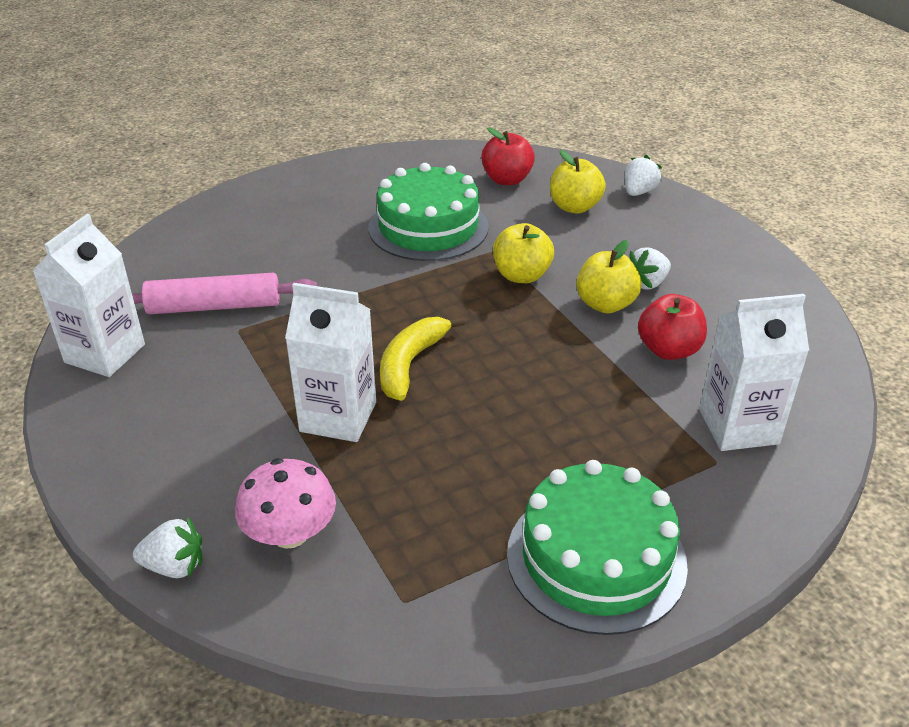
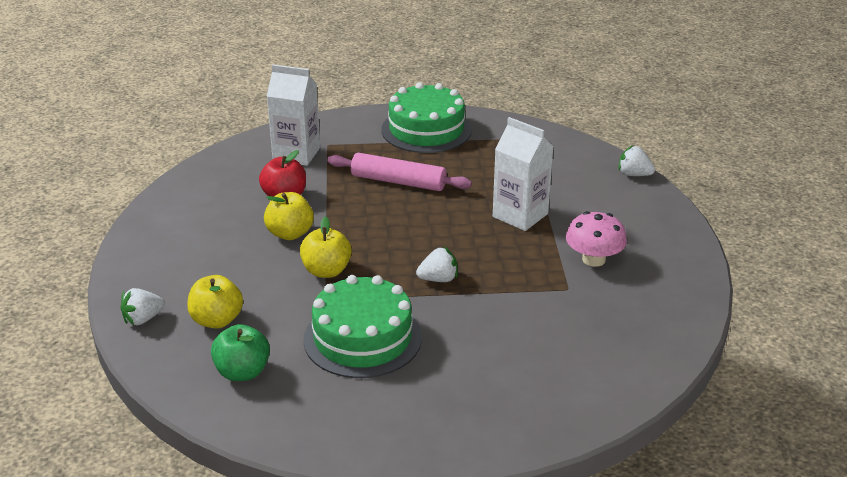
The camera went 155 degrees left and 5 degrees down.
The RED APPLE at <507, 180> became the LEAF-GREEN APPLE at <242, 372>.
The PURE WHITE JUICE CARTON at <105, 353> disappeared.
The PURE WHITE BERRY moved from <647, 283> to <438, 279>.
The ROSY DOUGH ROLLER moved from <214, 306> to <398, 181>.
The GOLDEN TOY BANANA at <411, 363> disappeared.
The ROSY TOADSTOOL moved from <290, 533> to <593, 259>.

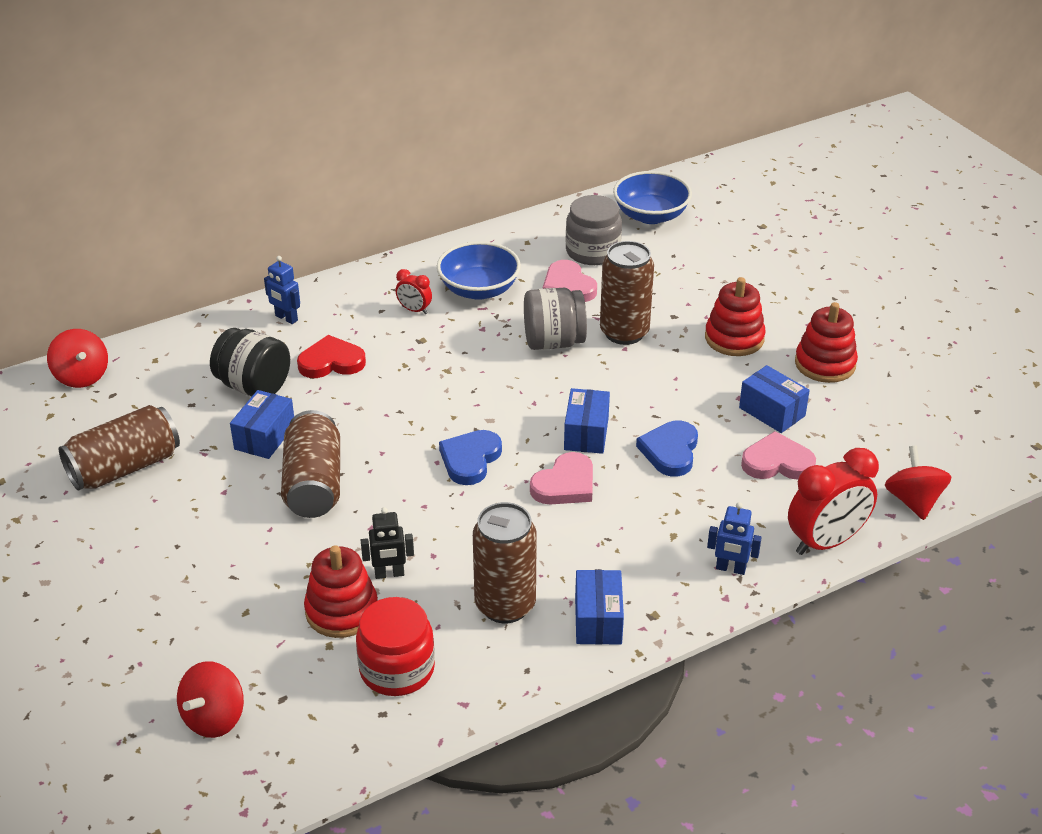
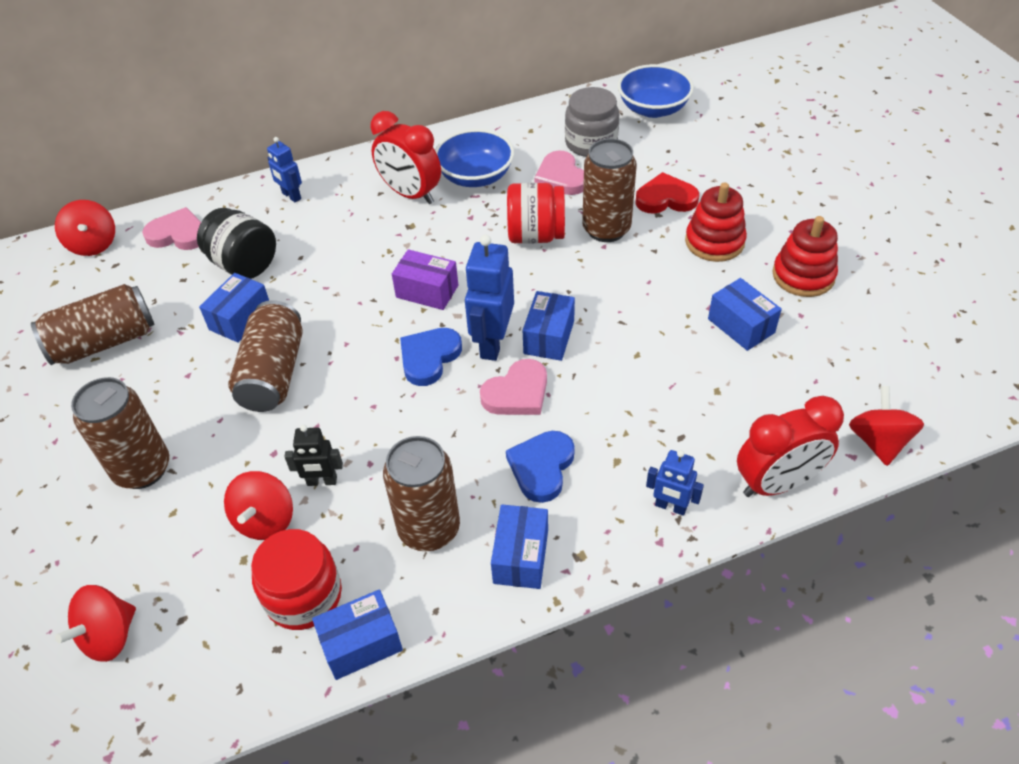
The camera went 10 degrees right and 10 degrees up.
The RED BEDSIDE CLOCK at <414, 310> changed to 2.03 times the size.
The GRAY JAM JAR at <554, 342> became the RED JAM JAR at <536, 235>.
The RED LOVE HEART moved from <331, 362> to <666, 198>.
The COBALT LOVE HEART moved from <670, 451> to <541, 467>.
The ROSY LOVE HEART moved from <777, 462> to <178, 234>.
The RED RING STACKER at <342, 611> was replaced by the RED SPINNING TOP at <265, 520>.
The COBALT TOY ROBOT at <492, 343> appeared.
The PURPLE PACKAGE at <427, 291> appeared.
The DARK BROWN SODA CAN at <142, 469> appeared.
The COBALT PACKAGE at <361, 643> appeared.

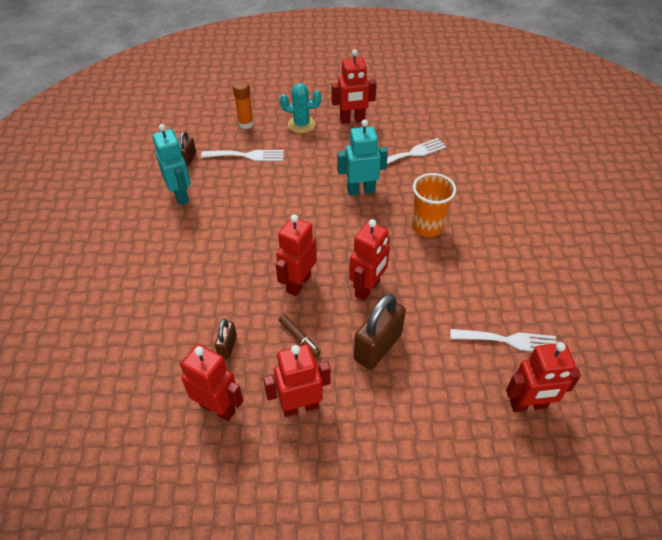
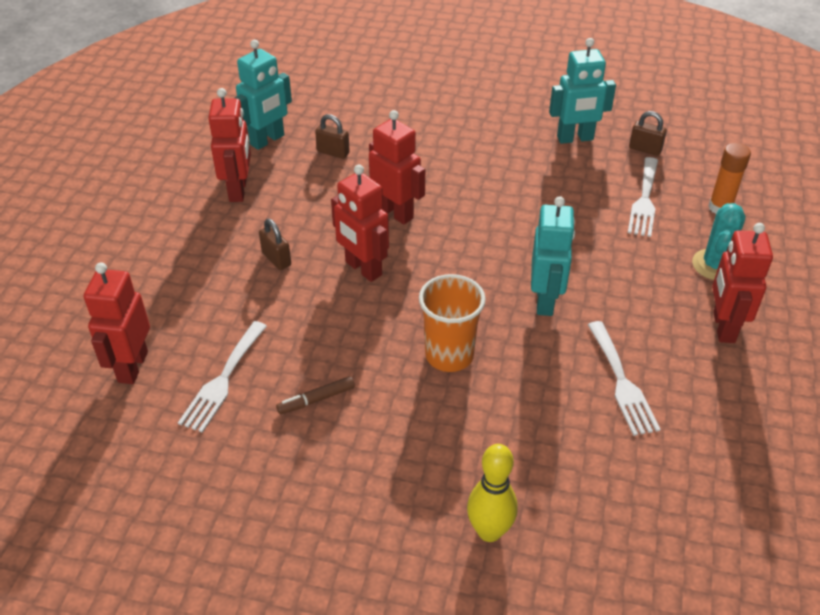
The camera went 105 degrees right and 5 degrees down.
The DARK BROWN PADLOCK at <377, 347> changed to 0.53 times the size.
The DARK BROWN FELT PEN moved from <299, 338> to <316, 399>.
The RED TOY ROBOT at <218, 408> became the TEAL TOY ROBOT at <267, 140>.
The GOLDEN BOWLING PIN at <489, 531> appeared.

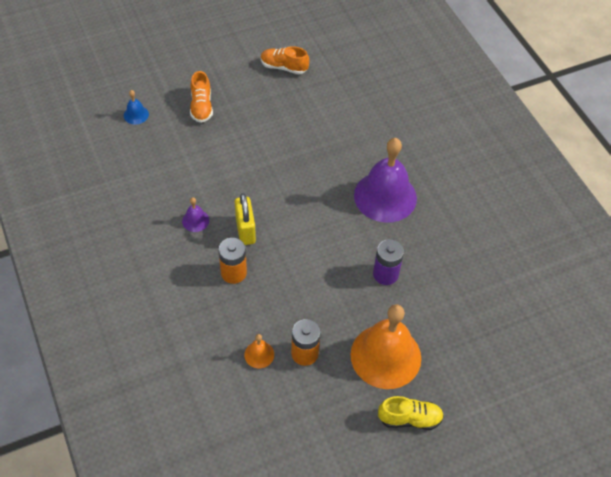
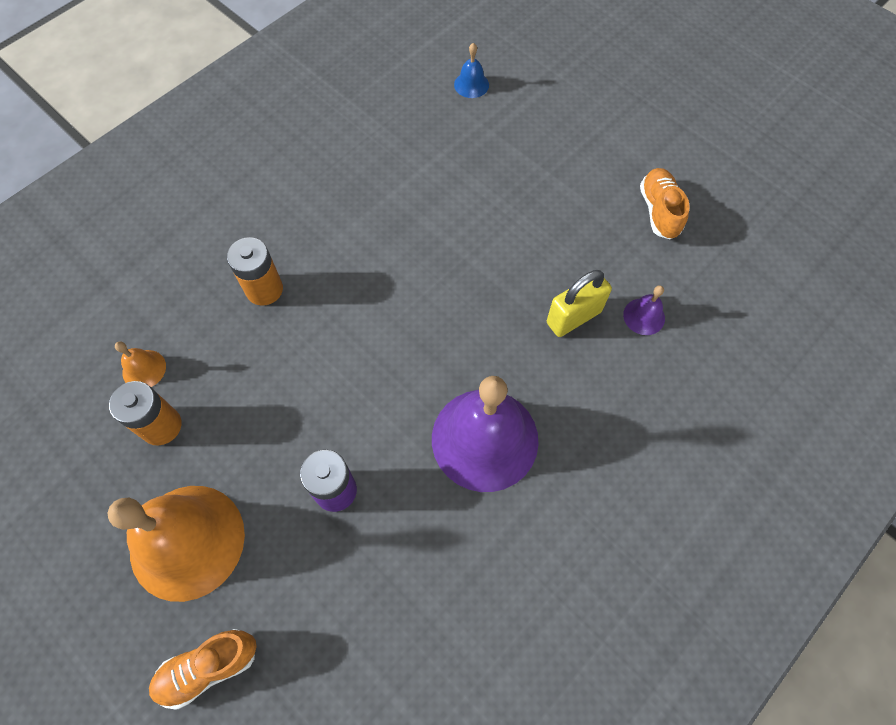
The camera went 70 degrees right and 10 degrees up.
The BRIGHT ORANGE SHOE moved from <201, 107> to <208, 668>.
The GOLDEN PADLOCK moved from <245, 230> to <573, 317>.
The PURPLE SCHOOL BELL moved from <195, 220> to <644, 316>.
The GOLDEN SHOE at <409, 418> disappeared.

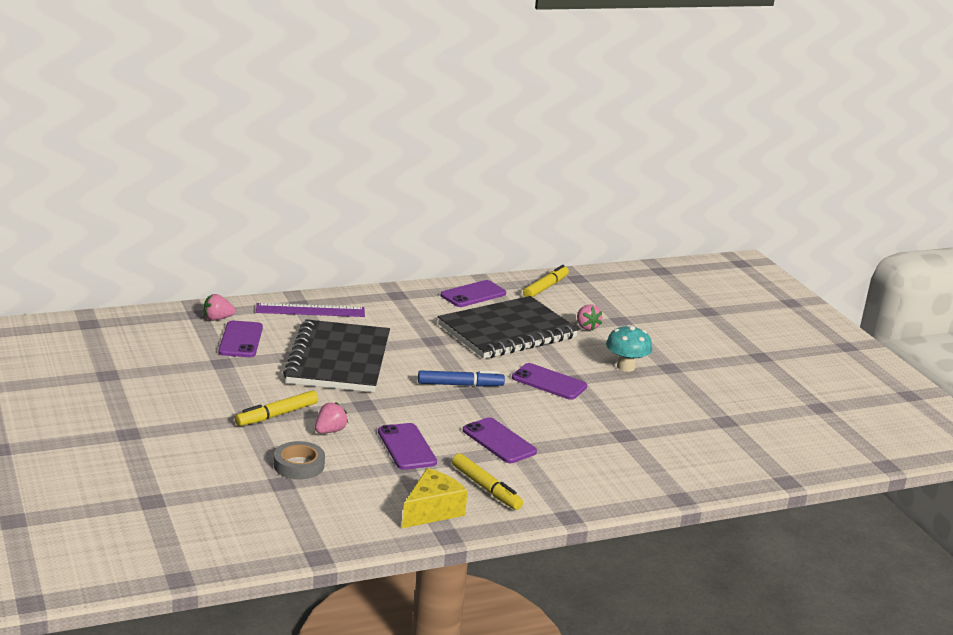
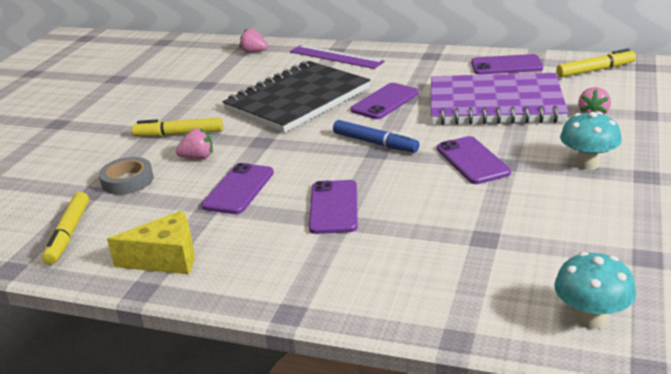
The camera went 45 degrees right and 5 degrees up.
The BLACK EXERCISE BOOK at <507, 332> became the PURPLE EXERCISE BOOK at <495, 104>.
The PURPLE MOBILE PHONE moved from <240, 340> to <385, 102>.
The GOLDEN FELT PEN moved from <486, 488> to <69, 234>.
The TEAL TOADSTOOL at <591, 318> appeared.

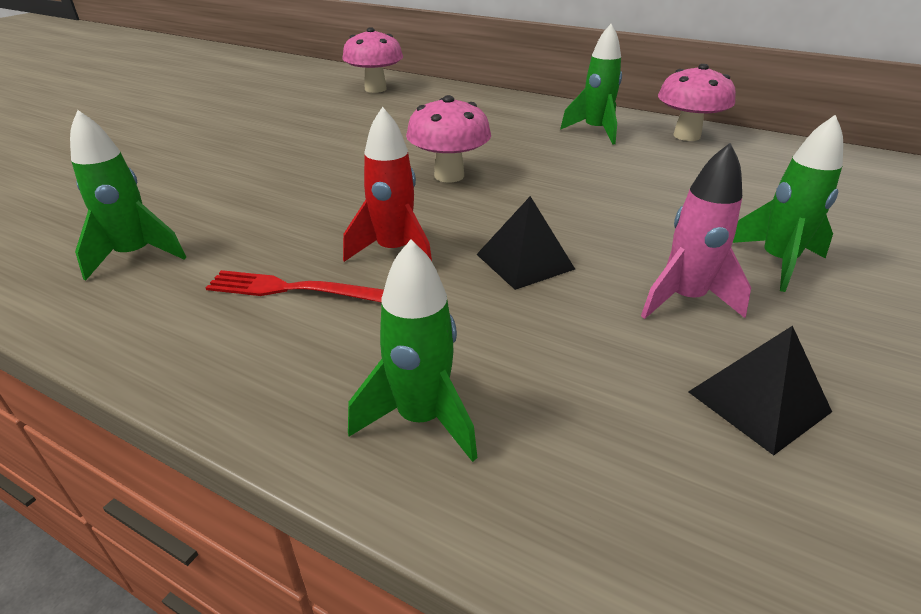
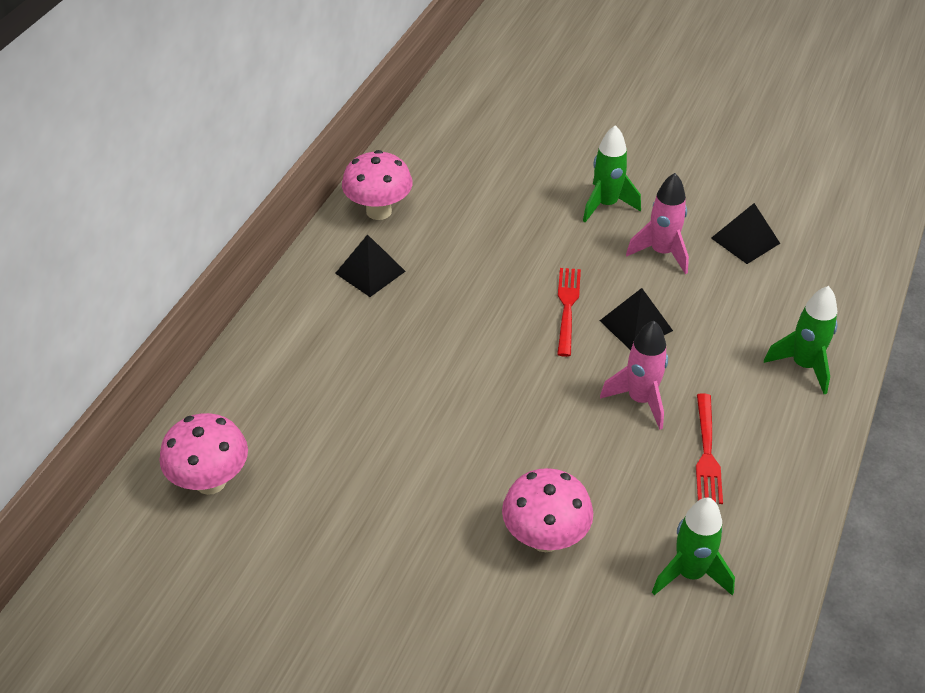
The camera went 95 degrees left and 10 degrees up.
The LEAF-GREEN SPACESHIP at <595, 131> was replaced by the BLACK PYRAMID SHAPE at <370, 272>.
The ROSY TOADSTOOL moved from <449, 176> to <545, 538>.
The RED SPACESHIP at <394, 251> became the ROSY SPACESHIP at <640, 400>.
The RED TABLE FORK at <567, 307> appeared.

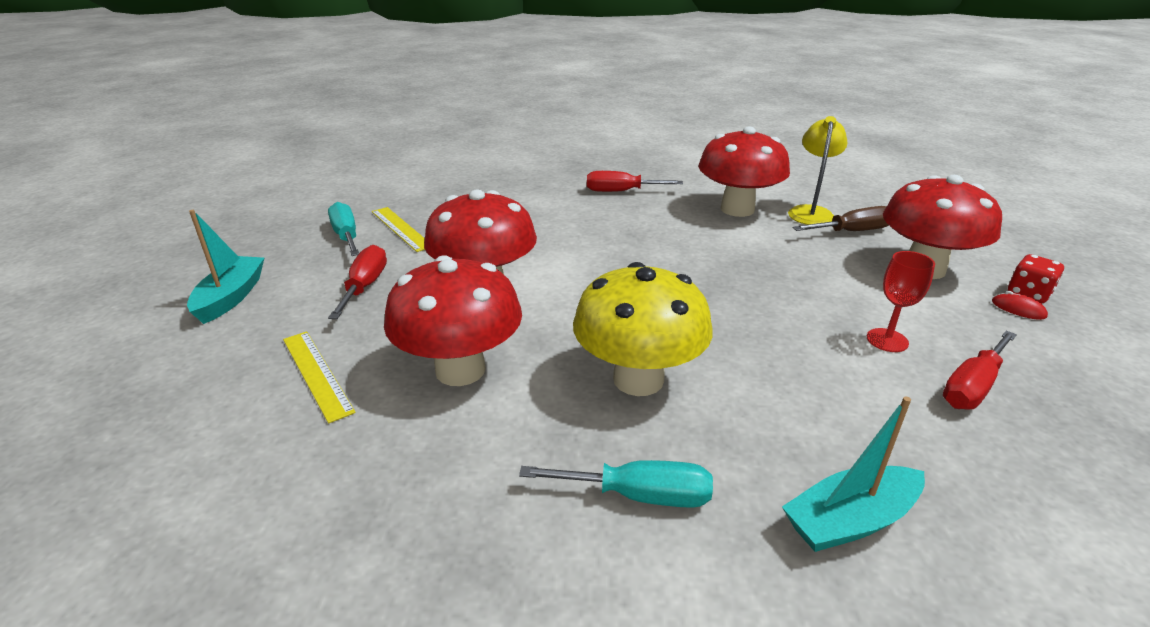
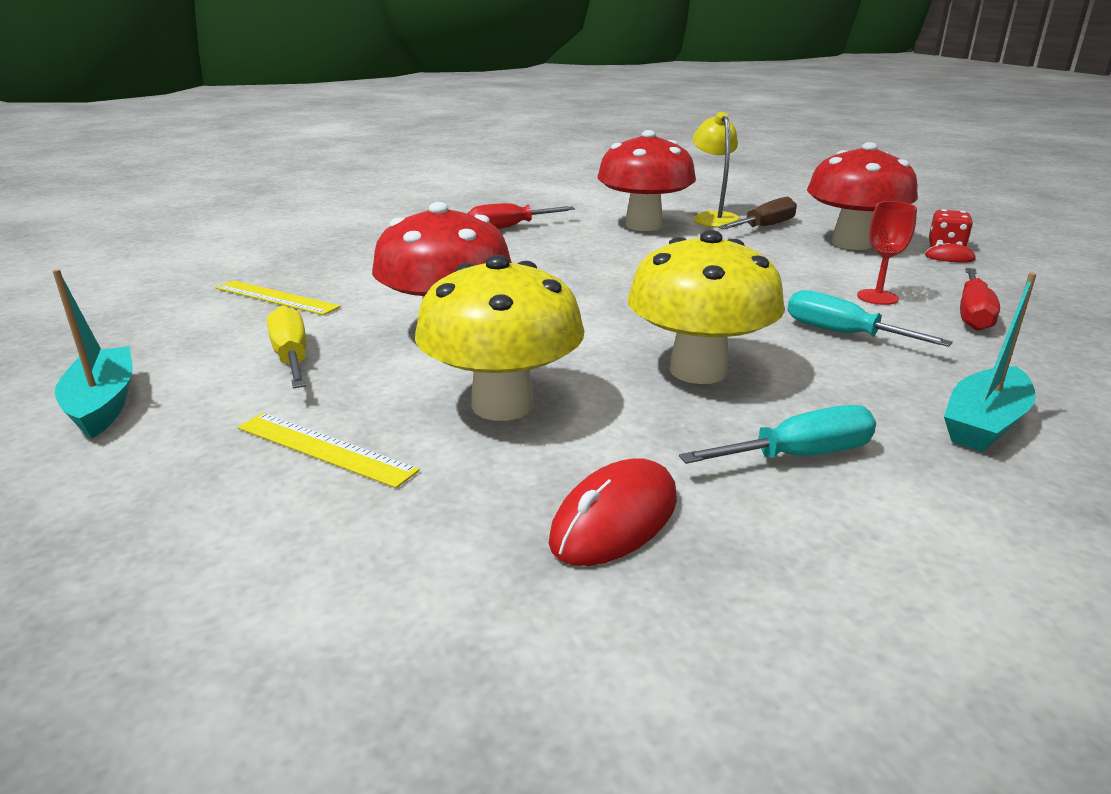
The camera went 25 degrees left and 5 degrees down.
The TEAL HAND SCREWDRIVER moved from <346, 236> to <842, 333>.
The RED HAND SCREWDRIVER at <365, 286> became the GOLDEN HAND SCREWDRIVER at <292, 357>.
The RED TOADSTOOL at <460, 370> became the GOLDEN TOADSTOOL at <502, 405>.
The RED COMPUTER MOUSE at <614, 519> appeared.

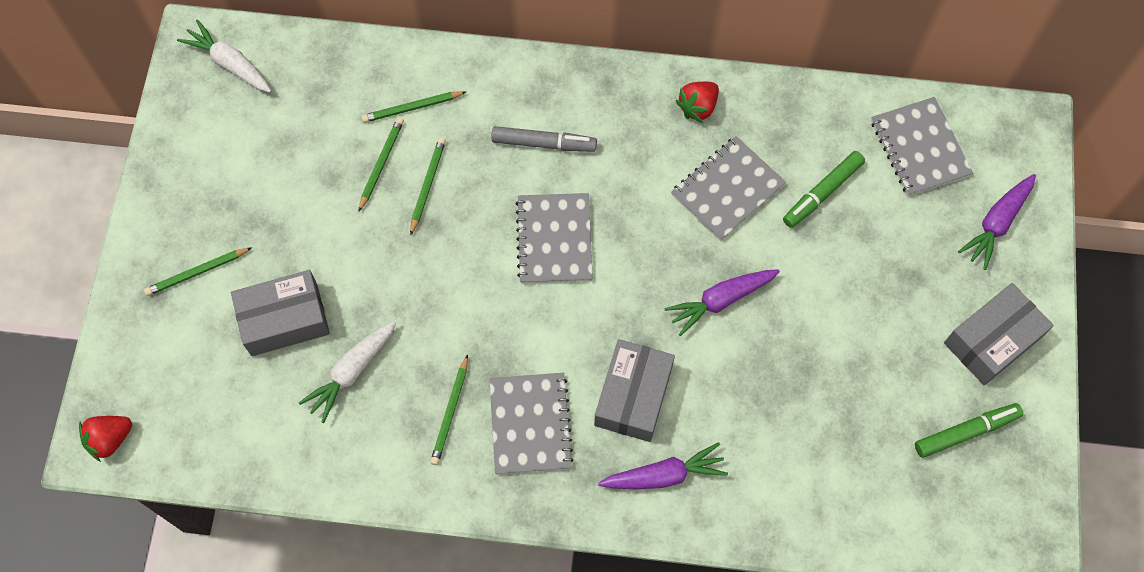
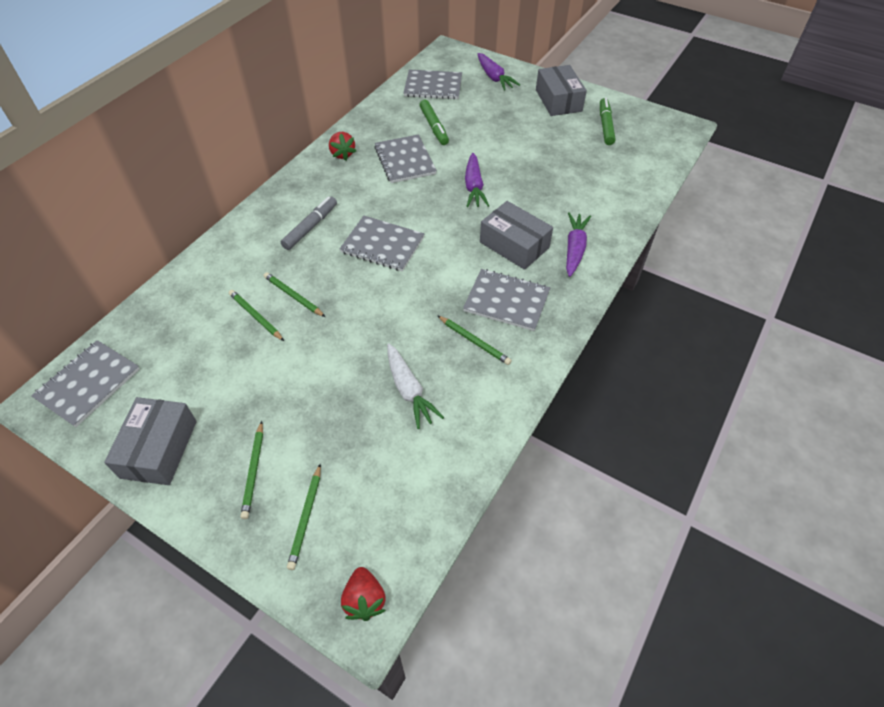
The camera went 65 degrees left and 15 degrees down.
The PURE WHITE CARROT at <229, 63> was replaced by the GRAY EXERCISE BOOK at <88, 384>.
The LEAF-GREEN LEAD PENCIL moved from <412, 108> to <306, 517>.
The GRAY PACKAGE moved from <284, 320> to <159, 449>.

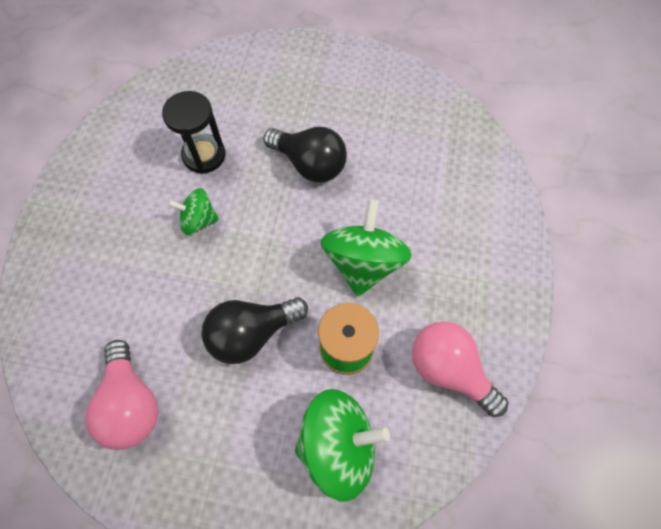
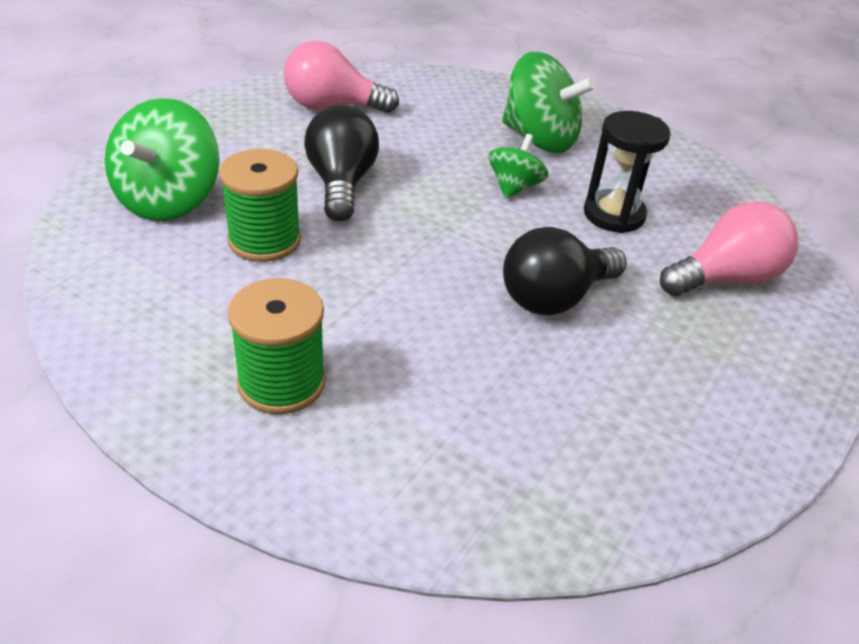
The camera went 110 degrees right and 25 degrees down.
The LEAF-GREEN SPINNING TOP moved from <363, 263> to <539, 139>.
The ROSY LIGHTBULB moved from <449, 370> to <725, 278>.
The LEAF-GREEN BOBBIN at <281, 382> appeared.

